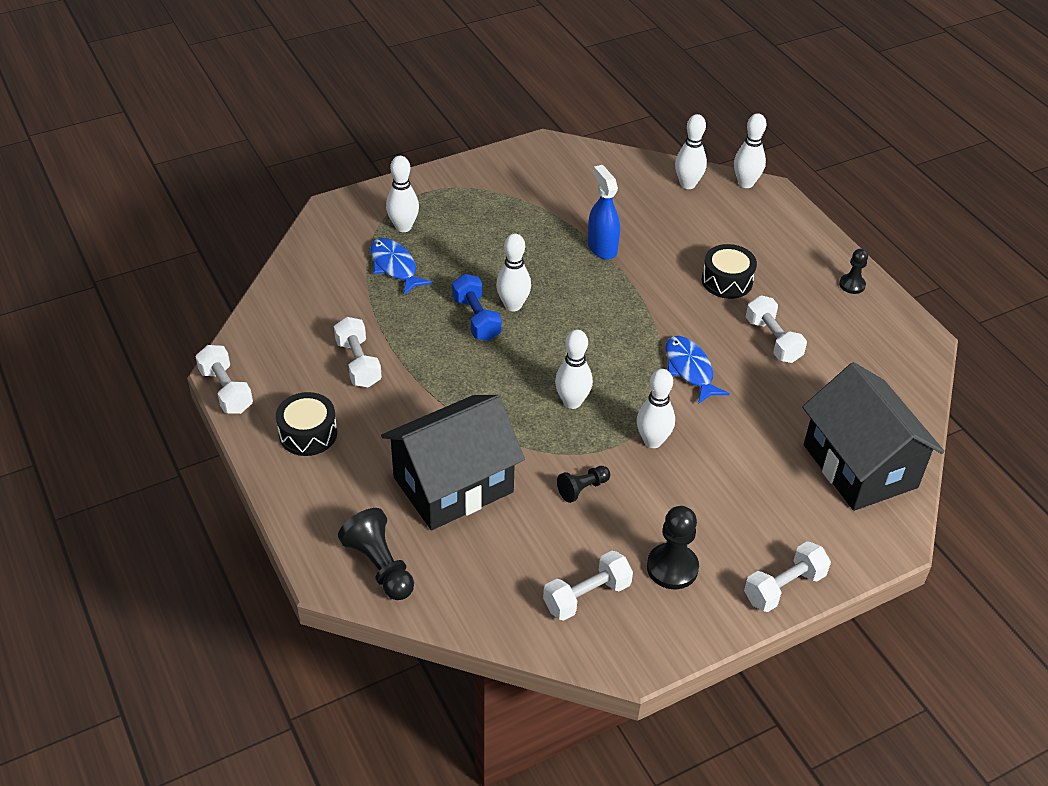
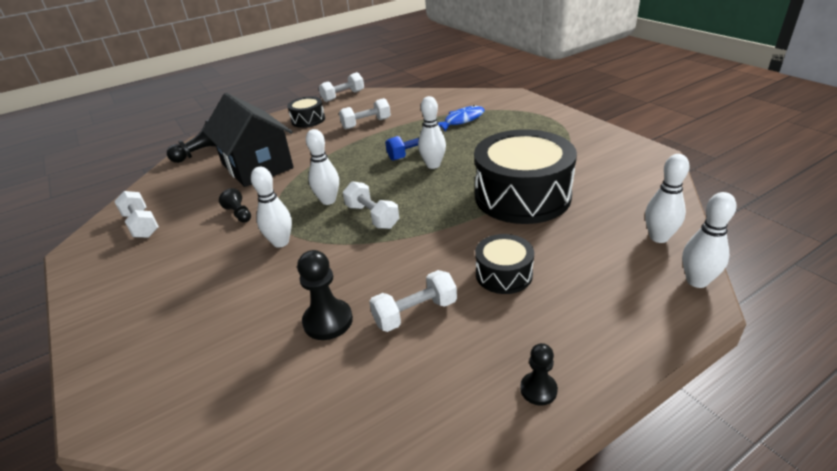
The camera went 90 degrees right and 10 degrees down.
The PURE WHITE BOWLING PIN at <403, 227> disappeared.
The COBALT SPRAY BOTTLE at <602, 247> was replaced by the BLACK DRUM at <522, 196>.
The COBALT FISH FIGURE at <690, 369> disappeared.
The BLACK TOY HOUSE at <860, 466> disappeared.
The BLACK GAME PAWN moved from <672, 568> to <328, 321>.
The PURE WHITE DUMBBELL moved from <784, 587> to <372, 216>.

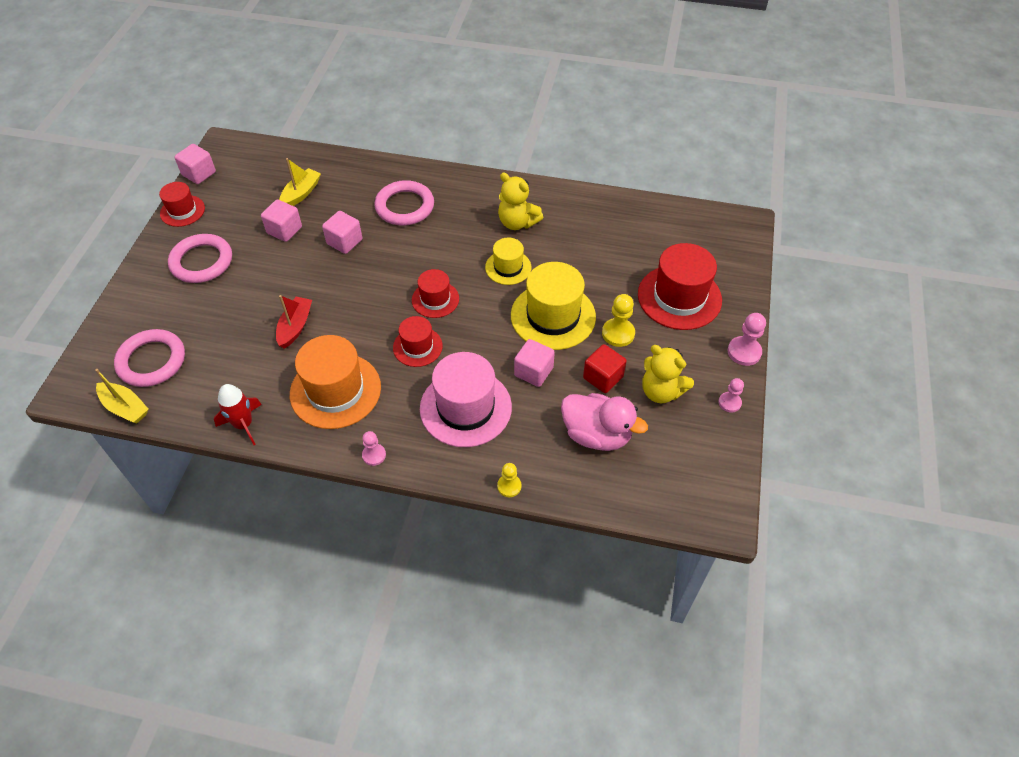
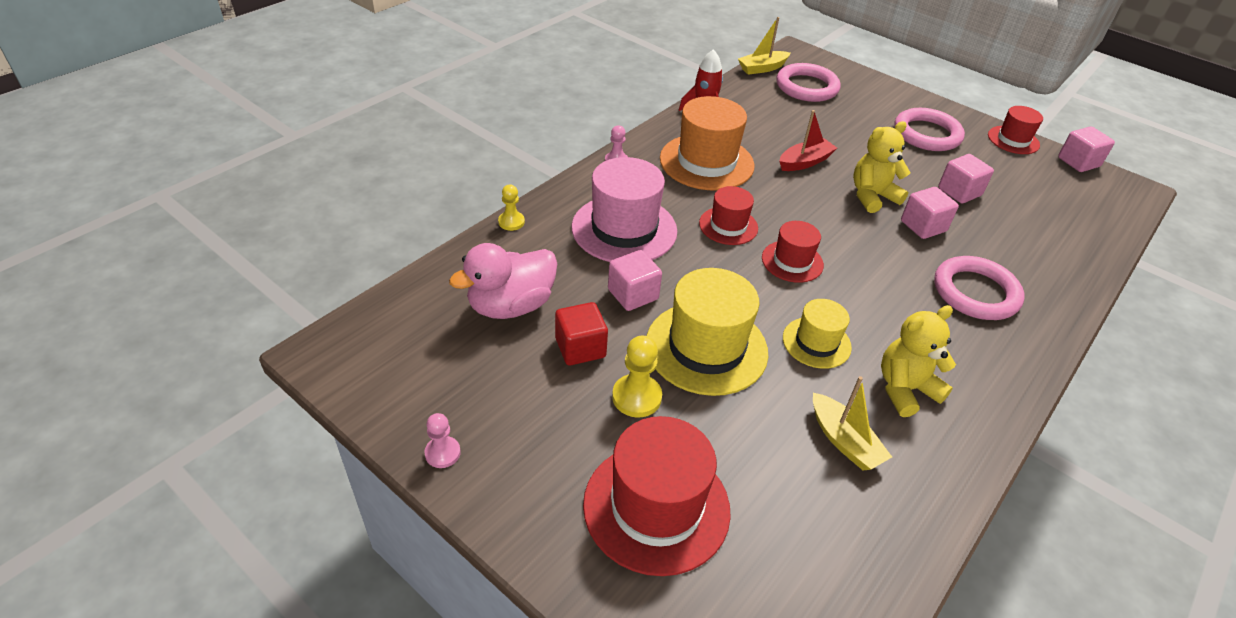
The camera went 115 degrees right and 10 degrees down.
The GOLDEN SAILBOAT moved from <301, 193> to <844, 441>.
The RED SAILBOAT at <295, 327> turned 75 degrees counterclockwise.
The ROSY GAME PAWN at <744, 352> disappeared.
The GOLDEN TEDDY BEAR moved from <661, 391> to <872, 196>.

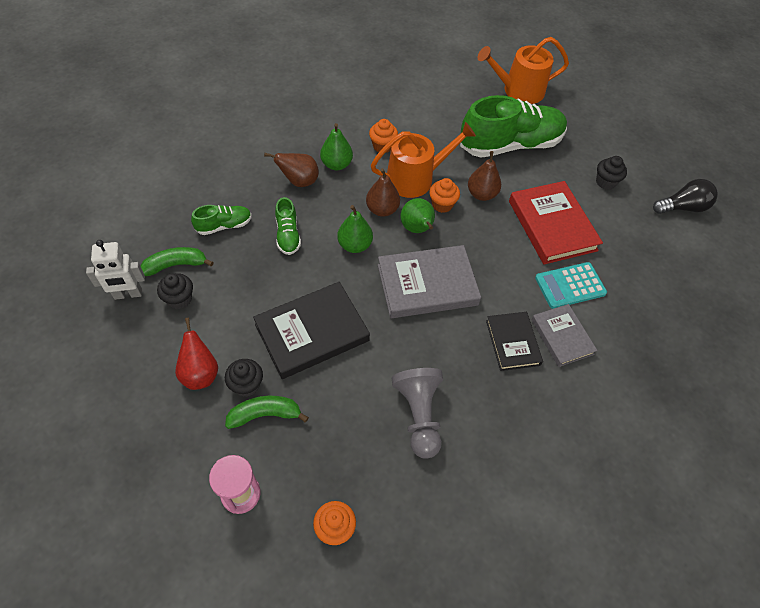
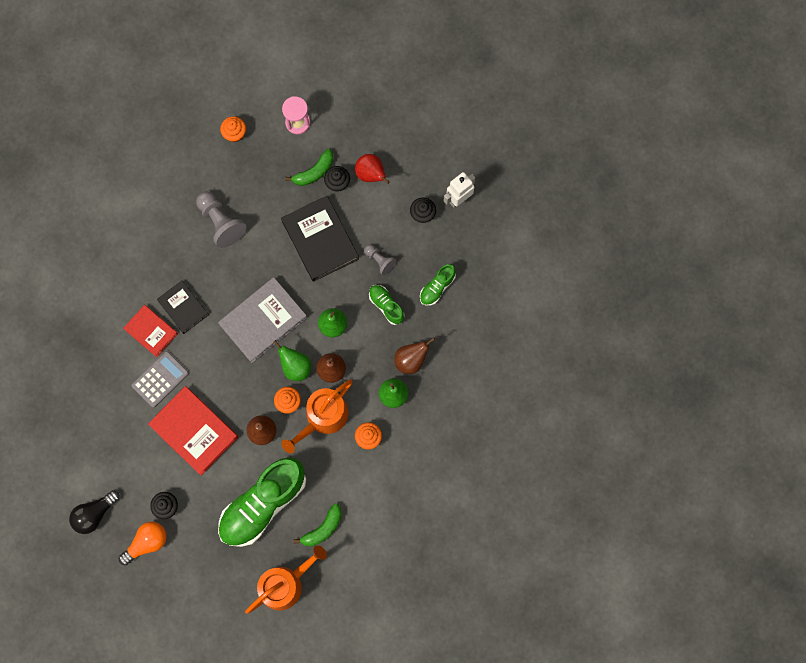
The camera went 155 degrees right and 20 degrees up.
The LEAF-GREEN TOY BANANA moved from <176, 265> to <323, 528>.
The TEAL ADDING MACHINE at <570, 286> became the GRAY ADDING MACHINE at <160, 379>.
The BLACK BOOK at <312, 332> turned 60 degrees counterclockwise.
The GRAY BOOK at <562, 337> became the RED BOOK at <151, 331>.
The GRAY GAME PAWN at <379, 261> appeared.
The BRIGHT ORANGE LIGHTBULB at <147, 543> appeared.

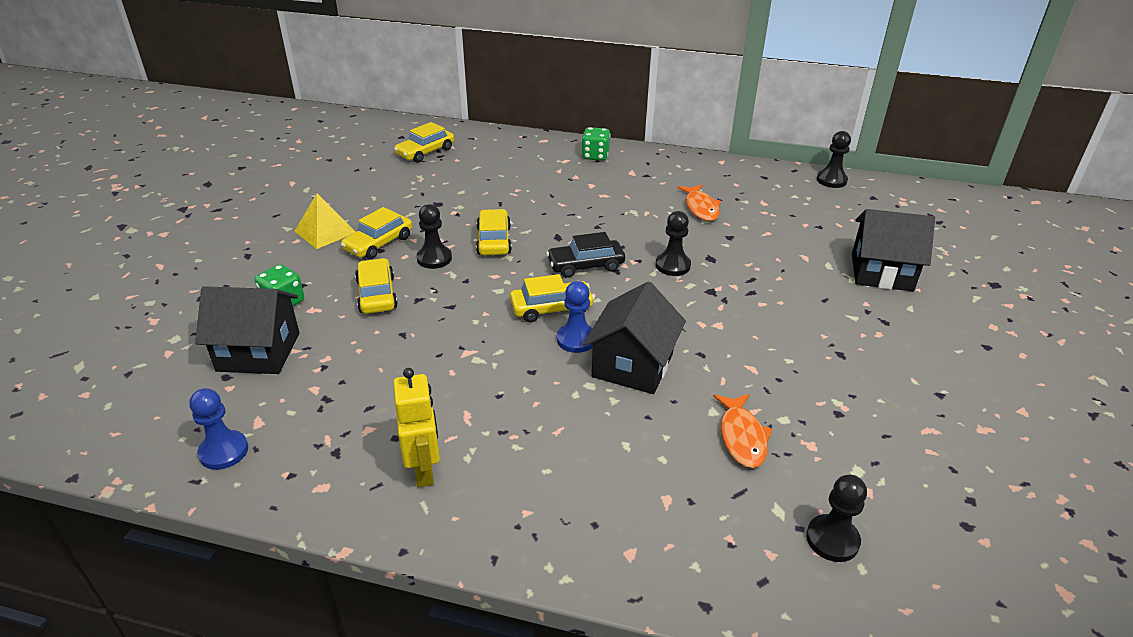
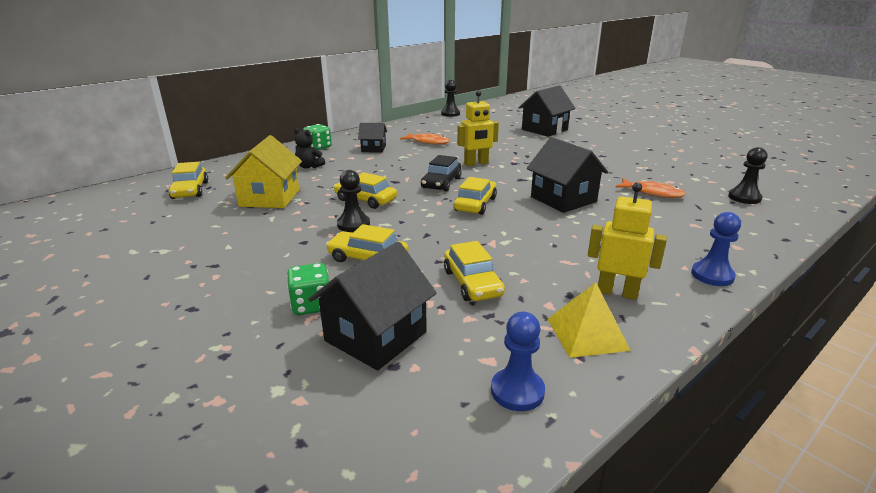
The camera went 55 degrees left and 10 degrees down.
The GOLDEN PYRAMID SHAPE moved from <325, 232> to <587, 334>.
The GOLDEN TOY CAR moved from <378, 243> to <472, 283>.
The BLACK GAME PAWN at <673, 265> was replaced by the GOLDEN TOY ROBOT at <476, 163>.
The COBALT GAME PAWN moved from <576, 339> to <712, 275>.
The BLACK TOY HOUSE at <373, 149> appeared.
The BLACK TEDDY BEAR at <309, 166> appeared.
The GOLDEN TOY HOUSE at <270, 198> appeared.

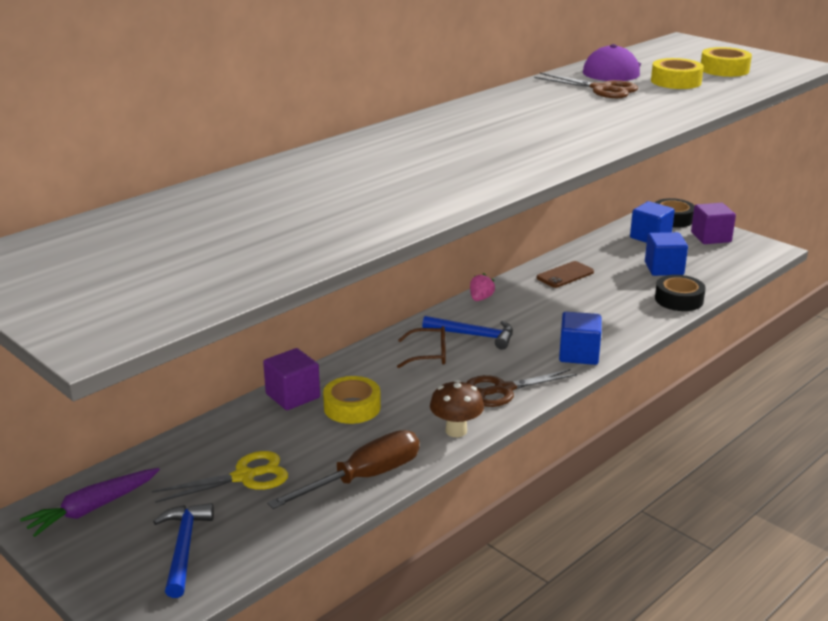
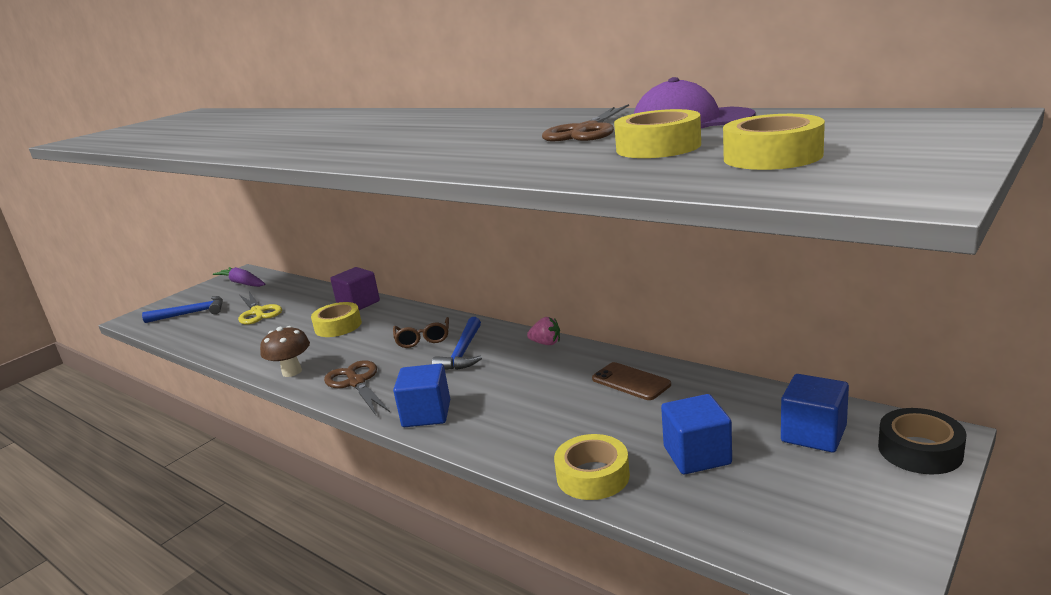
The camera went 85 degrees right and 5 degrees down.
The PURPLE SOLID CUBE at <711, 237> disappeared.
The BLACK TAPE at <679, 300> became the GOLDEN TAPE at <593, 476>.
The DARK BROWN HAND SCREWDRIVER at <363, 478> disappeared.

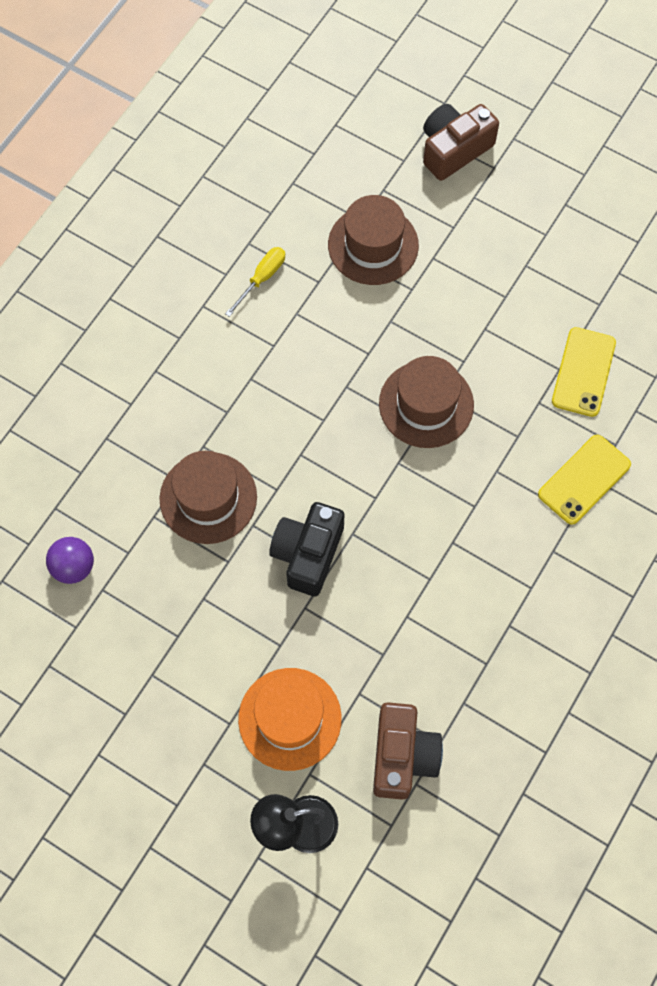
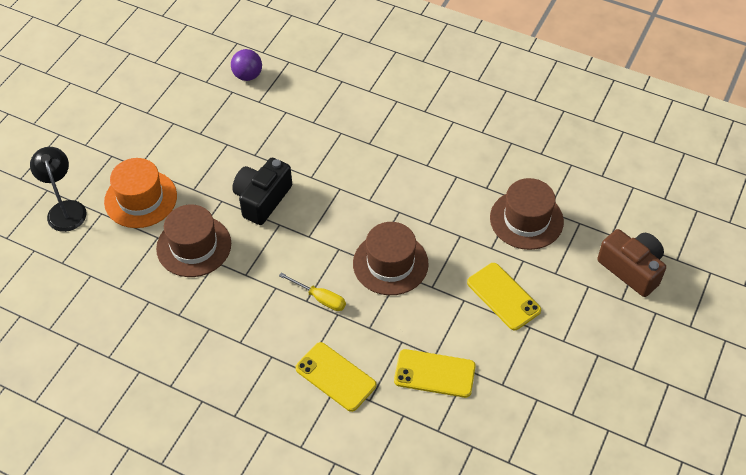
The camera went 85 degrees right and 15 degrees down.
The GOLDEN HAND SCREWDRIVER moved from <262, 278> to <320, 298>.
The DARK BROWN TOP HAT moved from <208, 498> to <194, 246>.
The BLACK PHOTO CAMERA at <308, 554> turned 75 degrees counterclockwise.
The DARK BROWN PHOTO CAMERA at <402, 756> disappeared.
The GOLDEN MOBILE PHONE at <503, 296> appeared.

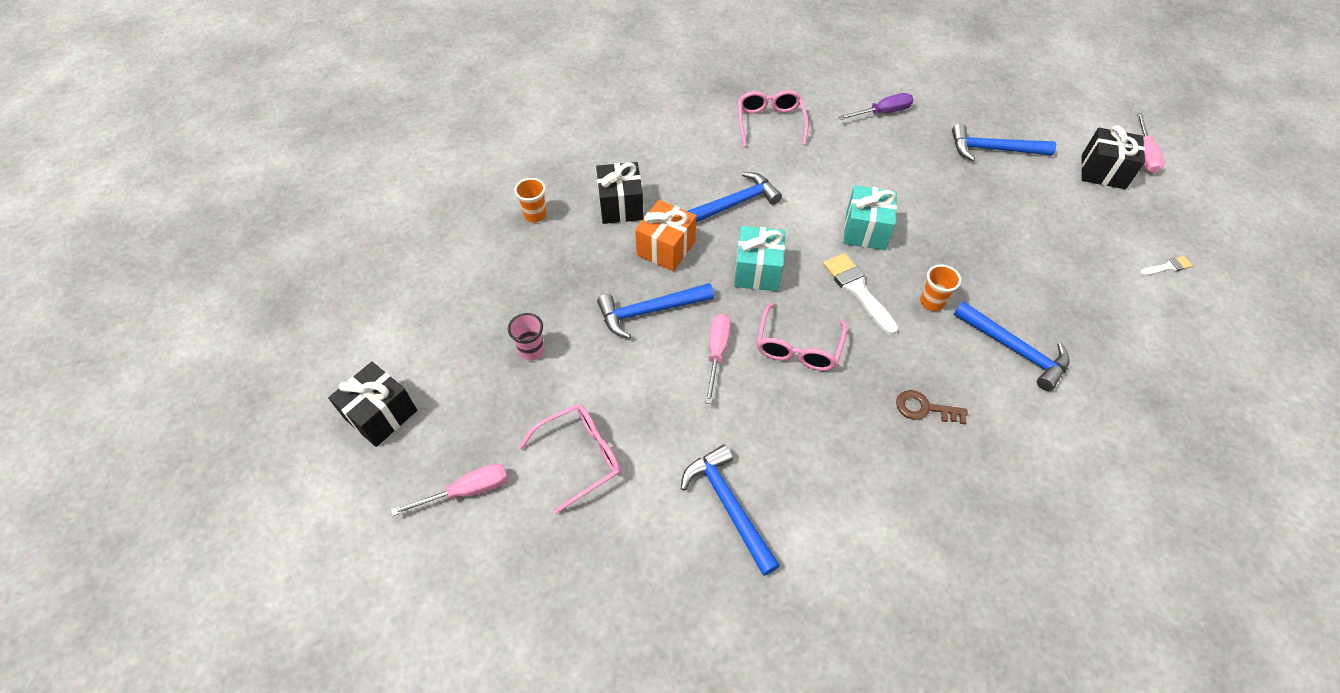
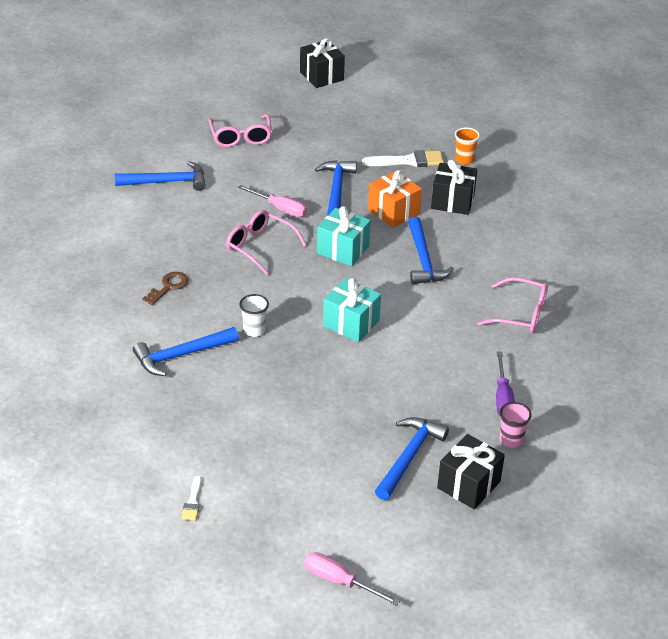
The camera went 110 degrees right and 15 degrees down.
The BLACK PRESENT moved from <1103, 172> to <468, 485>.
The PURE WHITE PAINT BRUSH moved from <857, 290> to <408, 161>.
The BRIGHT ORANGE CUP at <932, 302> became the PURE WHITE CUP at <254, 330>.
The ROSY CUP moved from <532, 350> to <511, 440>.
The ROSY HAND SCREWDRIVER at <467, 491> disappeared.

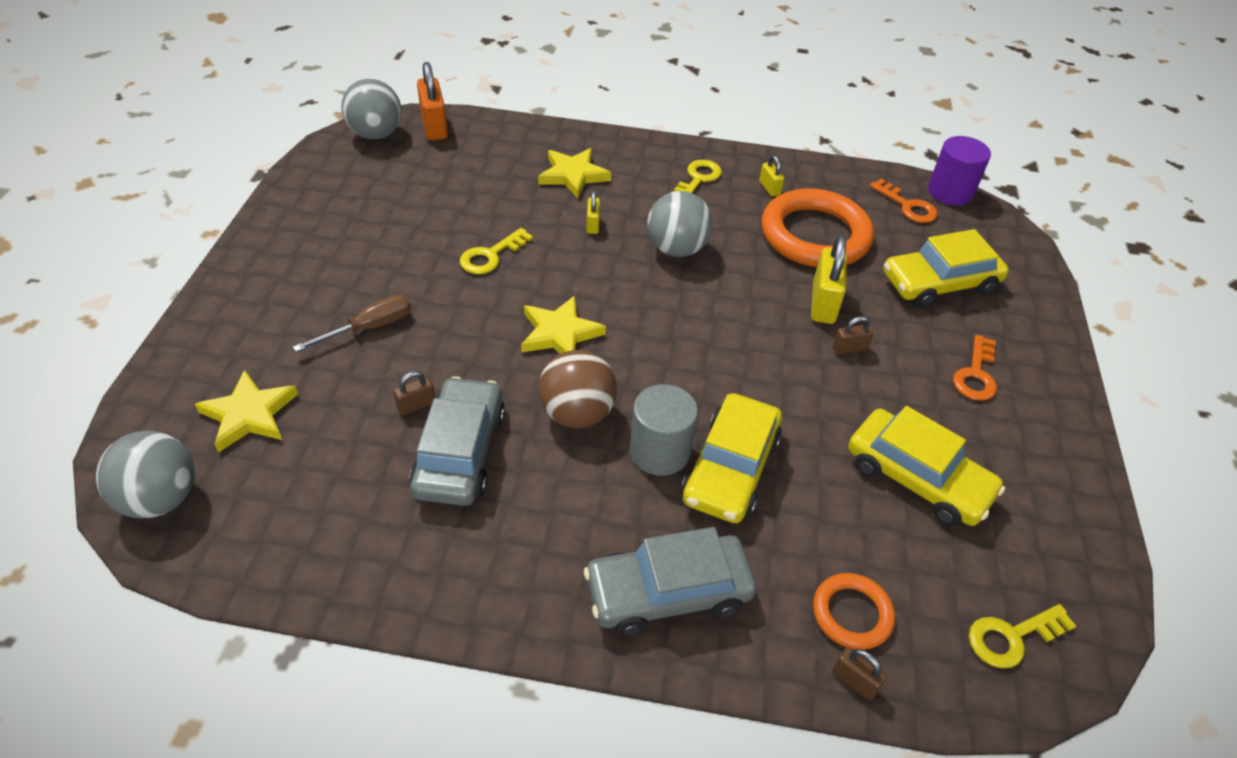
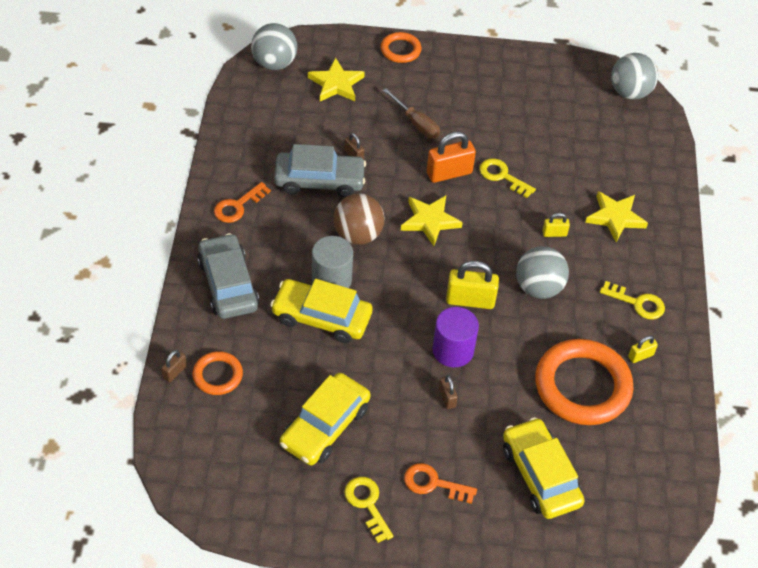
The camera went 85 degrees right and 5 degrees up.
The BRIGHT ORANGE PADLOCK moved from <434, 127> to <449, 173>.
The PURPLE SOLID CYLINDER moved from <950, 192> to <453, 350>.
The BRIGHT ORANGE LATCHKEY moved from <907, 206> to <238, 206>.
The GOLDEN PADLOCK moved from <823, 303> to <470, 300>.
The GOLDEN LATCHKEY moved from <1012, 637> to <367, 504>.
The BRIGHT ORANGE RING at <400, 50> appeared.

